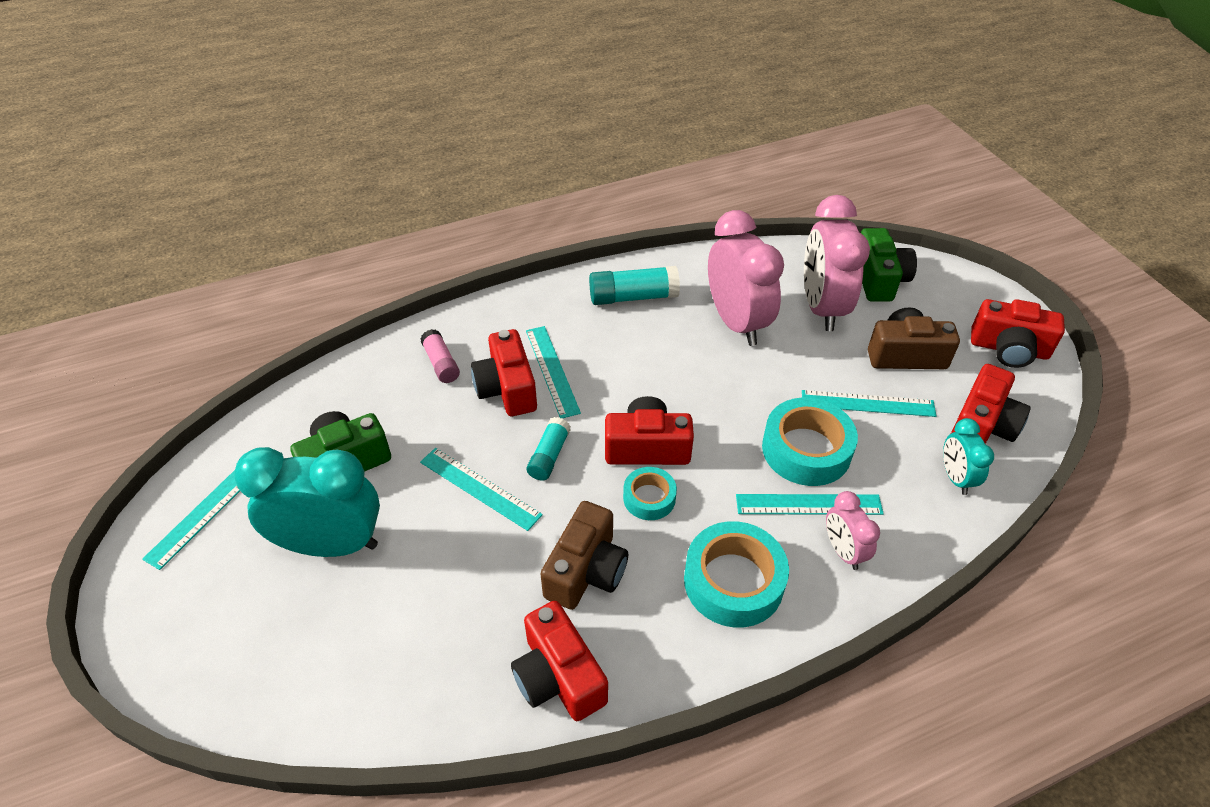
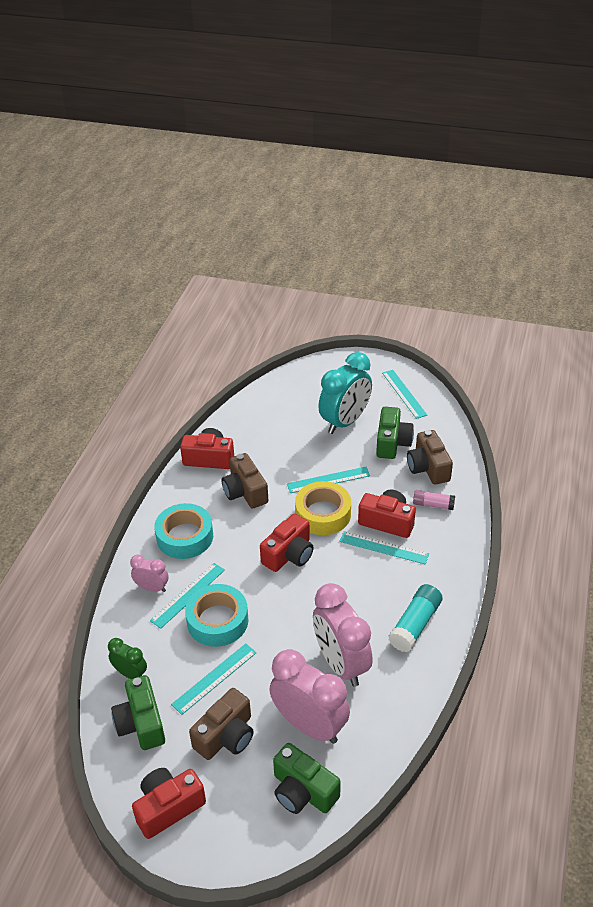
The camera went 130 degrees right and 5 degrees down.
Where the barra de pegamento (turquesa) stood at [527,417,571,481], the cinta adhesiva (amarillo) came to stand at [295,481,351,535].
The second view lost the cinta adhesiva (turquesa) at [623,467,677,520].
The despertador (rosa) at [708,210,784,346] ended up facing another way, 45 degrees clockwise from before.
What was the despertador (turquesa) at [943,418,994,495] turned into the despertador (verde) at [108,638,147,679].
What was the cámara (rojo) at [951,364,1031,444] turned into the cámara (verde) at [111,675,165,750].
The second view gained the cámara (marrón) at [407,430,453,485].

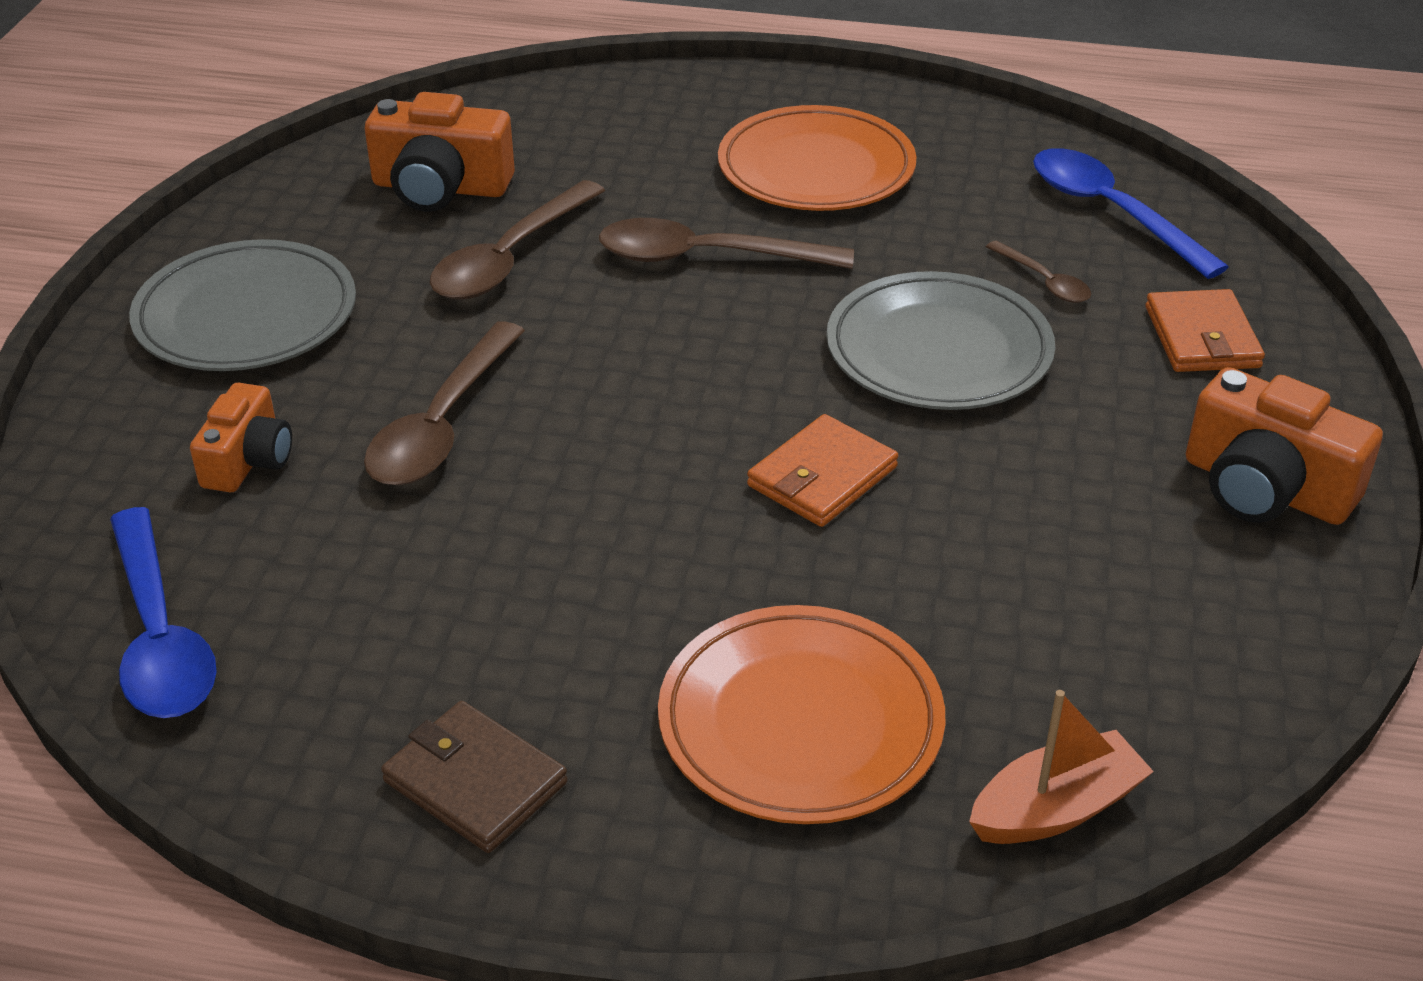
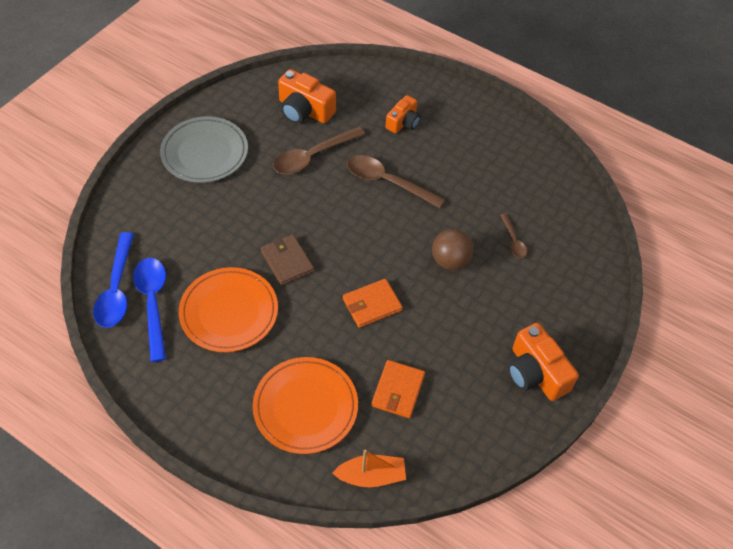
The camera went 20 degrees right and 15 degrees up.
The cámara (naranja) ended up elsewhere, having gone from [190,383,292,492] to [386,95,420,133].
The second view lost the cuchara (marrón) at [364,321,525,486].
The cartera (marrón) ended up elsewhere, having gone from [381,701,568,853] to [261,234,314,285].
The plato (naranja) ended up elsewhere, having gone from [718,105,917,211] to [179,267,278,352].
Where the plato (gris) stood at [826,271,1055,410], the pelota (marrón) came to stand at [432,229,474,270].
The cuchara (azul) ended up elsewhere, having gone from [1033,148,1229,279] to [133,258,166,362].
The cartera (naranja) ended up elsewhere, having gone from [1145,289,1265,372] to [371,360,425,418].

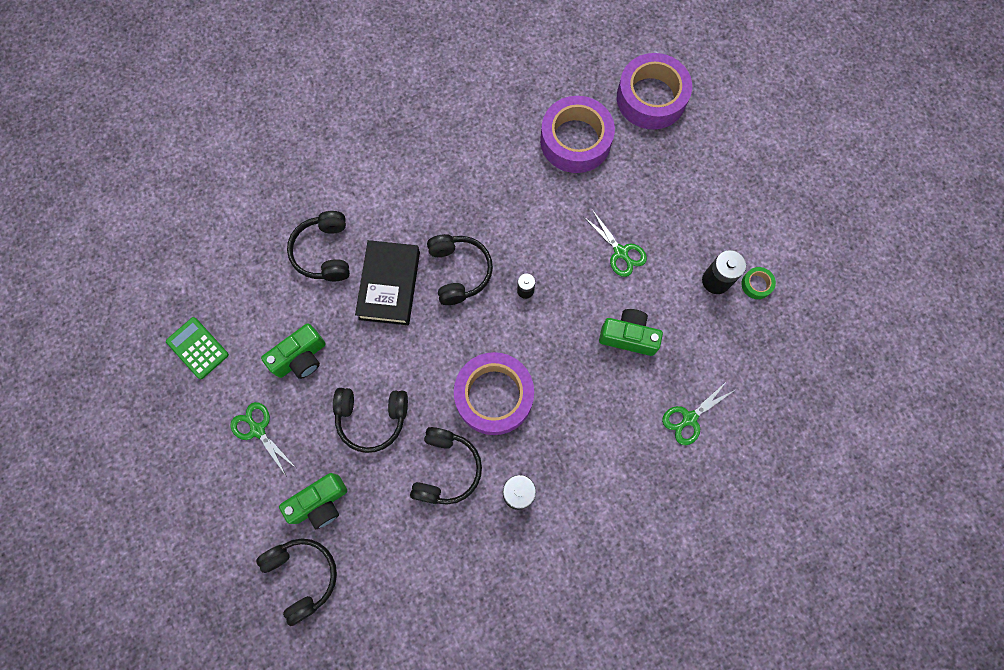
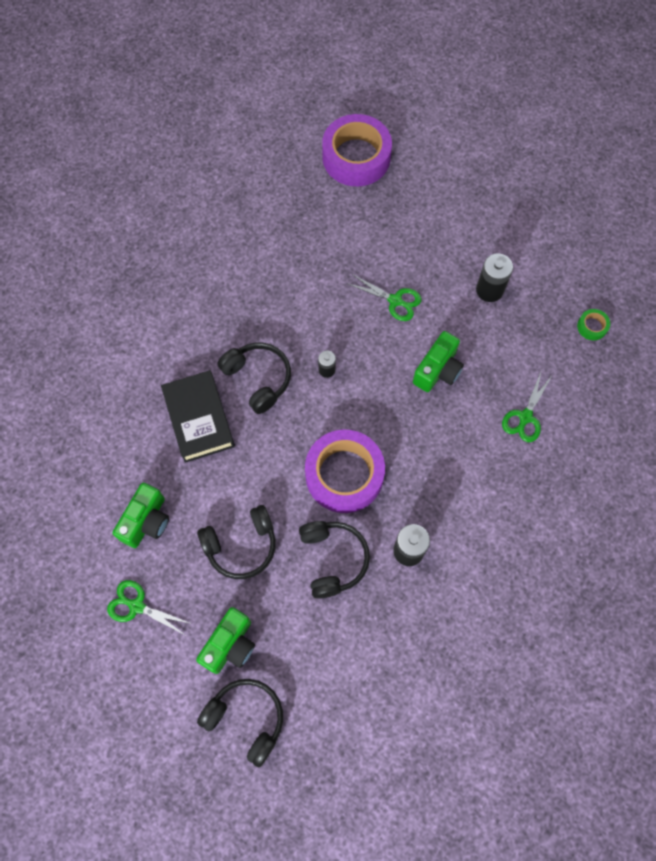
The camera went 25 degrees left and 5 degrees down.
The second view lost the calculadora (verde) at [166,317,229,379].
The second view lost the auriculares (negro) at [287,211,350,281].
The second view lost the cinta adhesiva (morado) at [540,96,615,173].
The cámara (verde) at [599,309,663,356] ended up facing another way, 135 degrees clockwise from before.
The cinta adhesiva (verde) ended up elsewhere, having gone from [741,267,776,299] to [577,309,610,340].

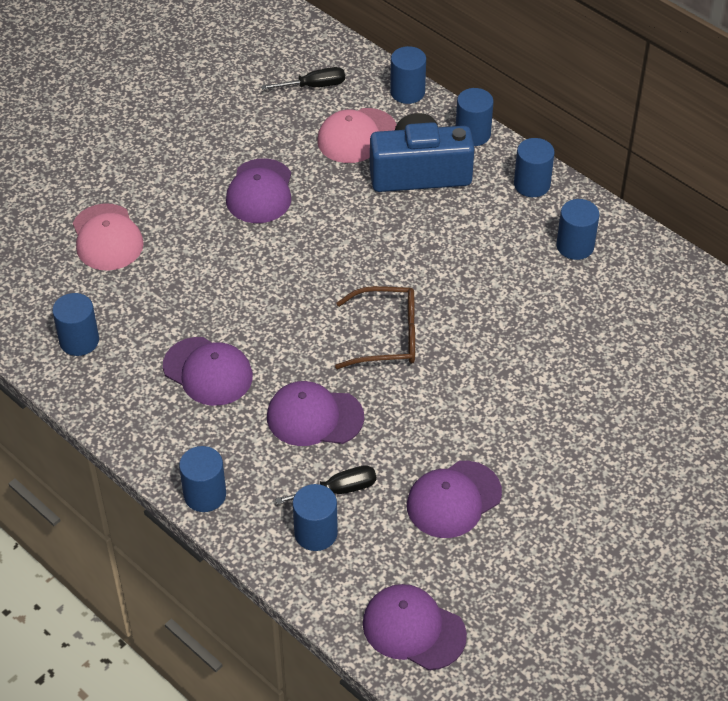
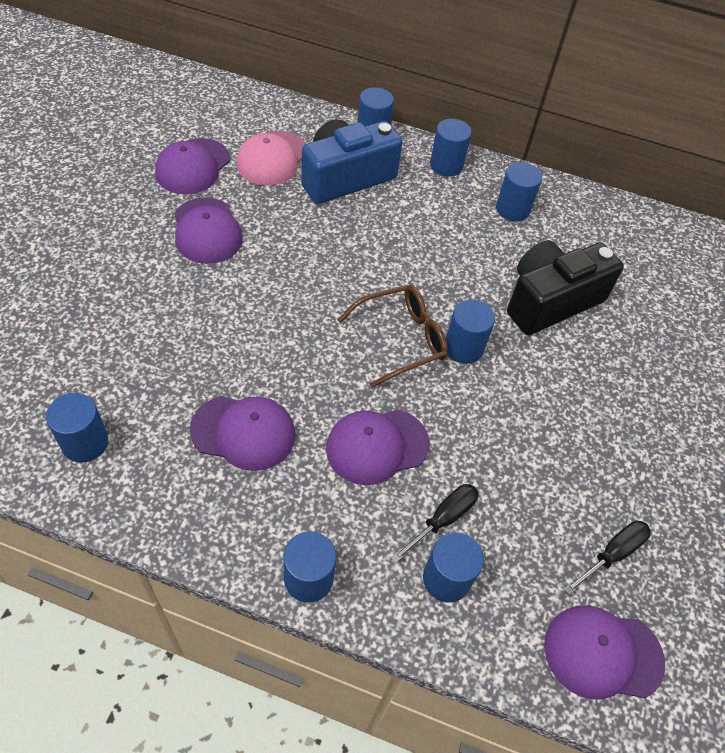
The camera went 30 degrees left and 5 degrees up.
The second view lost the gorra (rosa) at [73,203,144,271].
The destornillador (negro) ended up elsewhere, having gone from [261,67,345,90] to [564,521,651,595].
The cilindro (azul) ended up elsewhere, having gone from [390,46,426,104] to [446,299,495,364].
The gorra (morado) ended up elsewhere, having gone from [407,461,502,538] to [155,138,230,195].
The second view gained the cámara (negro) at [507,240,624,335].

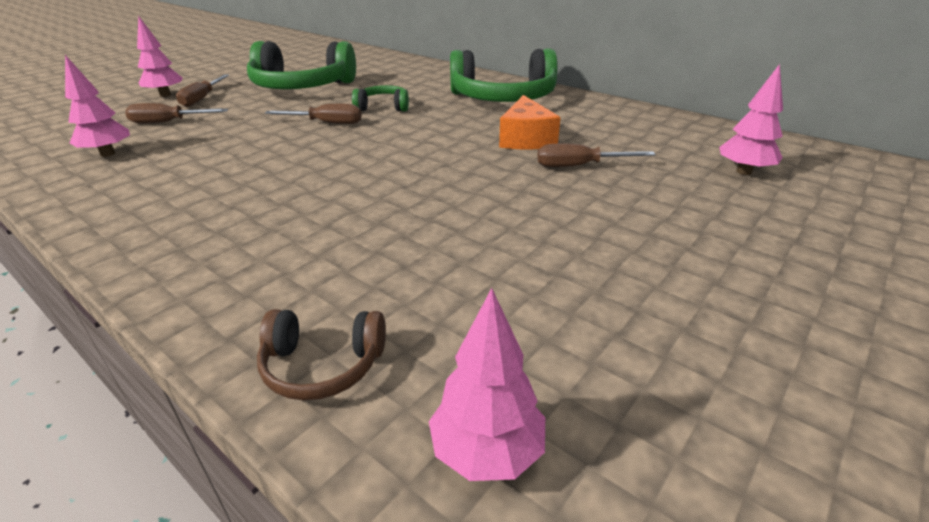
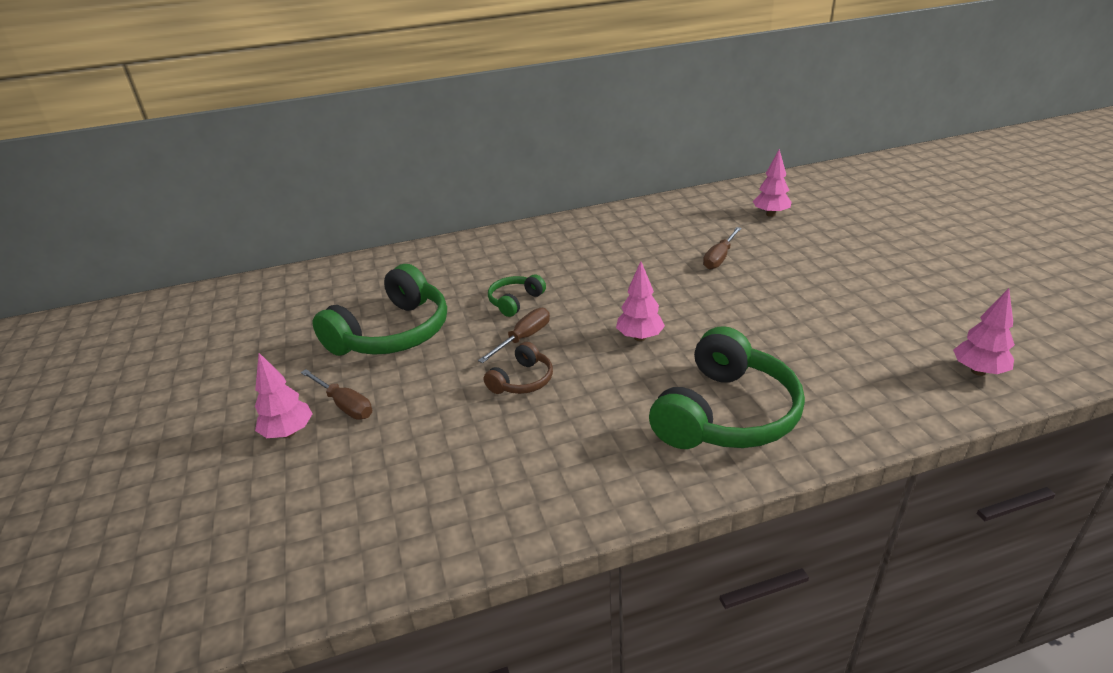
The camera went 55 degrees left and 0 degrees up.
The árbol (rosa) ended up elsewhere, having gone from [65,55,130,157] to [616,261,665,341].
The second view lost the destornillador (marrón) at [125,103,228,124].
The auriculares (marrón) ended up elsewhere, having gone from [257,309,386,401] to [484,342,553,394].
The auriculares (verde) ended up elsewhere, having gone from [450,48,558,102] to [649,326,805,449].
The second view lost the queso (naranja) at [499,95,561,149].

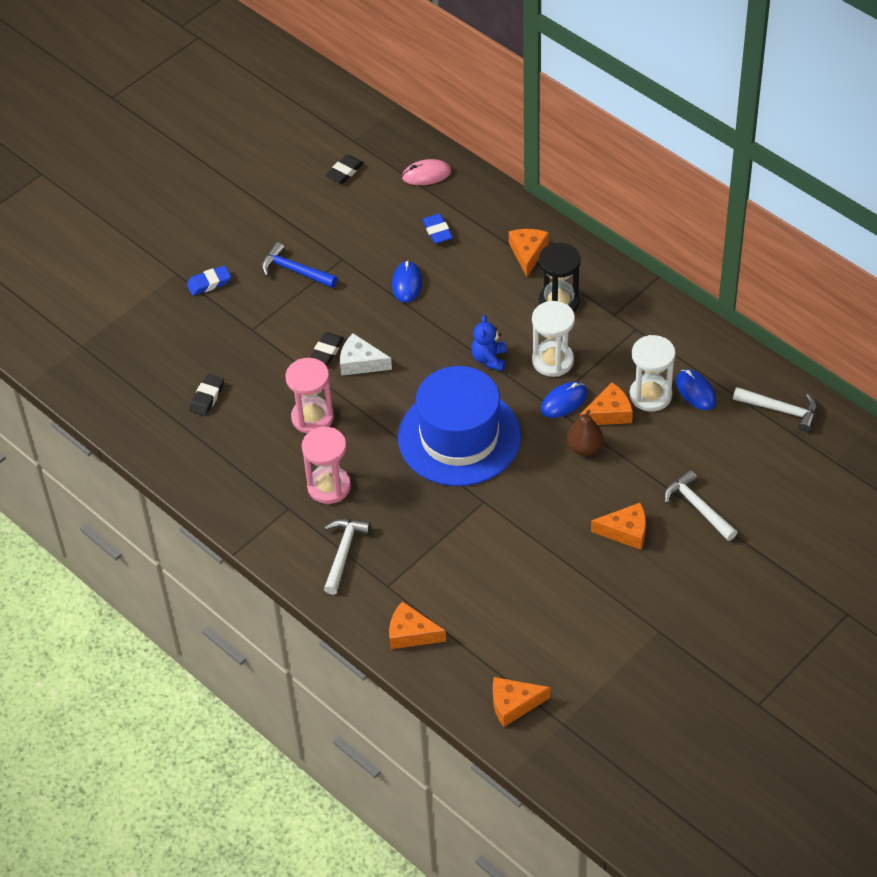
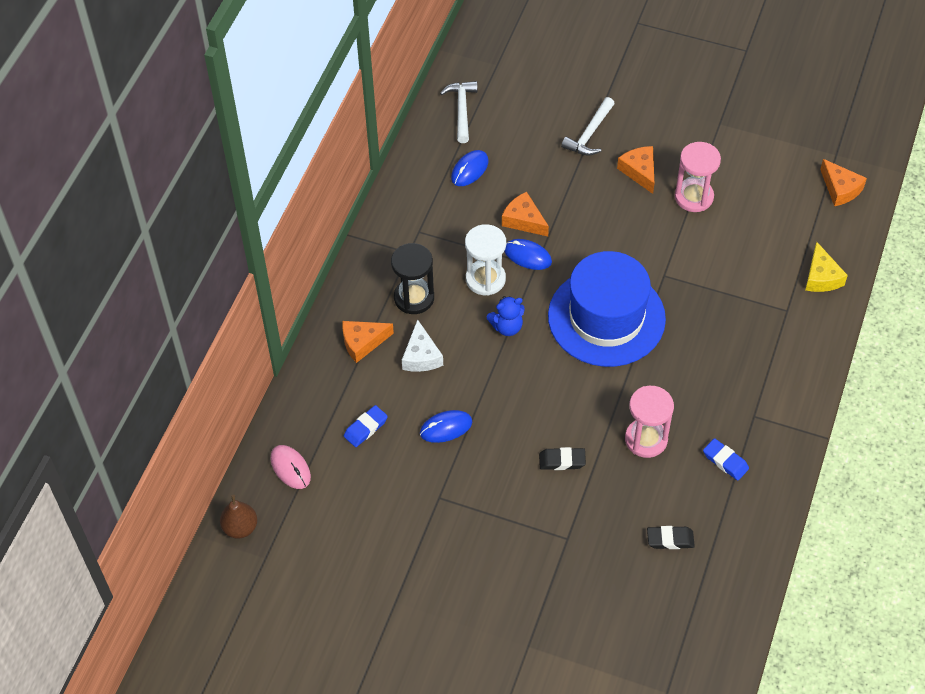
The camera went 115 degrees left and 5 degrees up.
The goma de borrar (azul) ended up elsewhere, having gone from [187,266,231,296] to [703,438,749,480].
The second view lost the martillo (azul) at [262,242,337,288].
The reloj de arena (rosa) ended up elsewhere, having gone from [302,427,351,504] to [675,142,721,212].
The second view lost the martillo (blanco) at [324,519,371,595].
The second view lost the goma de borrar (negro) at [326,155,364,184].
The queso (blanco) ended up elsewhere, having gone from [340,333,392,376] to [402,319,443,372].
What was the queso (naranja) at [389,601,446,649] turned into the queso (amarillo) at [805,242,848,292].
The pera (marrón) ended up elsewhere, having gone from [567,410,603,456] to [220,495,257,539].
The second view lost the reloj de arena (blanco) at [630,335,676,412].

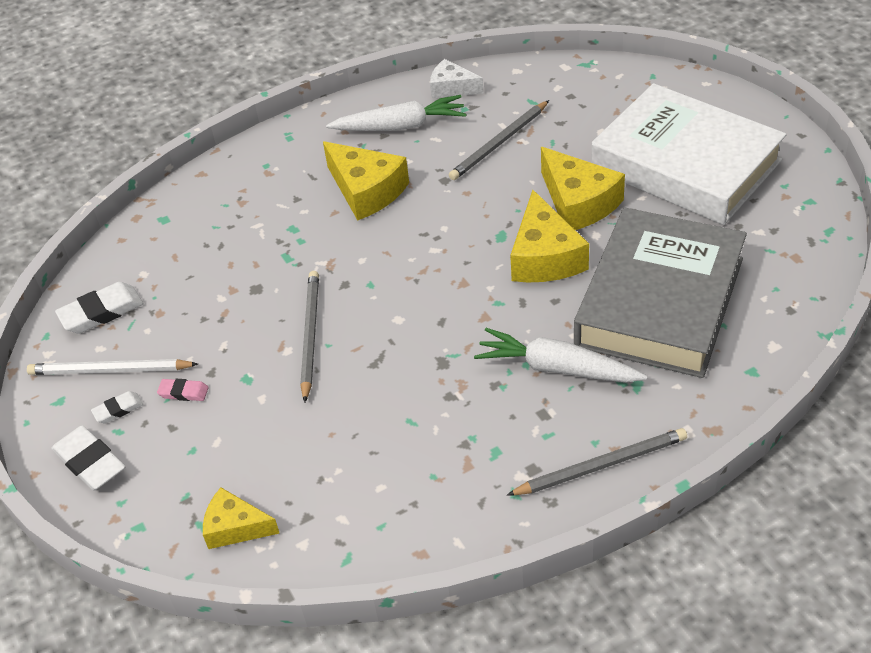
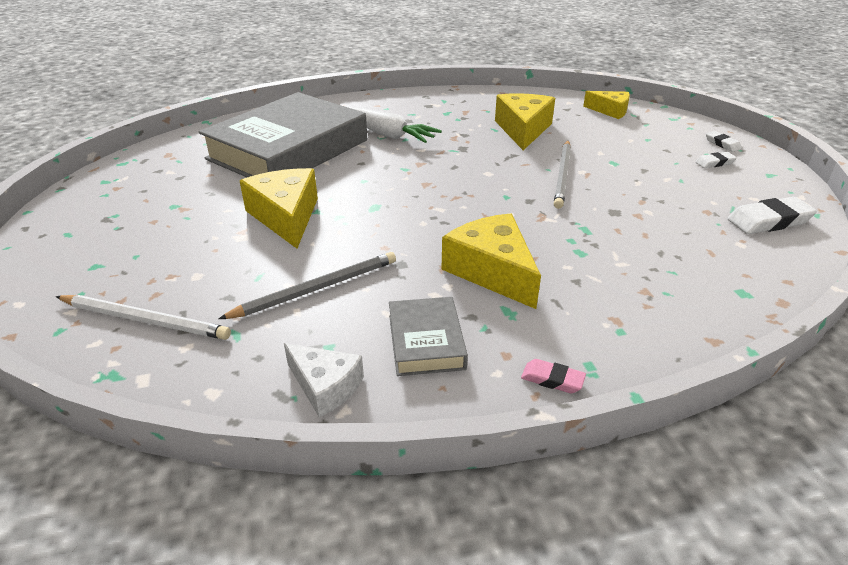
The camera went 170 degrees left and 10 degrees down.
The lápiz (blanco) ended up elsewhere, having gone from [27,359,198,375] to [56,295,231,340].
The size of the goma de borrar (blanco) at [51,425,125,491] changed by a factor of 0.55.
The goma de borrar (rosa) ended up elsewhere, having gone from [157,379,209,401] to [521,359,586,393].
Where the zanahoria (blanco) stood at [326,95,466,131], the libro (gris) came to stand at [389,297,468,376].
The second view lost the lápiz (gris) at [507,428,687,496].
The queso (amarillo) ended up elsewhere, having gone from [510,190,589,282] to [495,93,555,150].
The second view lost the libro (blanco) at [591,83,787,225].

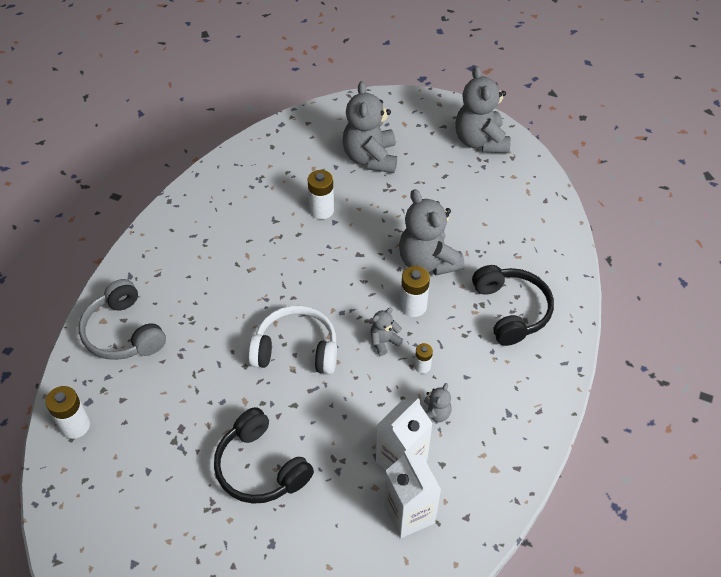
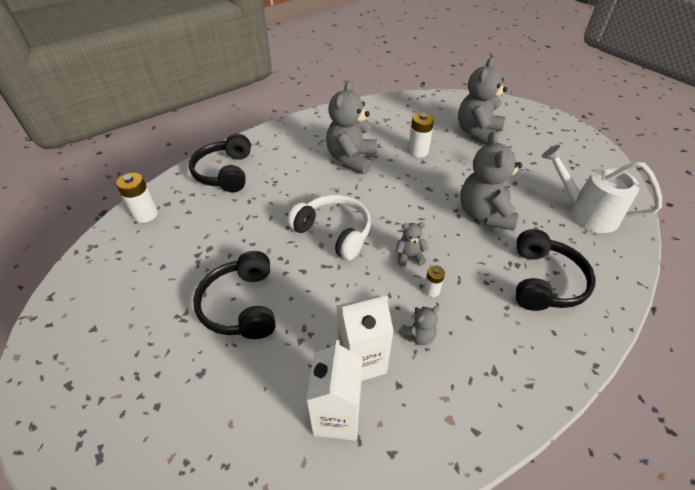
The camera went 30 degrees right and 5 degrees down.
What was the auriculares (gris) at [79,279,166,360] turned into the auriculares (negro) at [189,134,251,193].
The second view lost the pila (blanco) at [400,266,430,317].
The osito (gris) ended up elsewhere, having gone from [455,66,511,153] to [326,80,377,174].
The second view gained the regadera (blanco) at [541,145,662,233].

